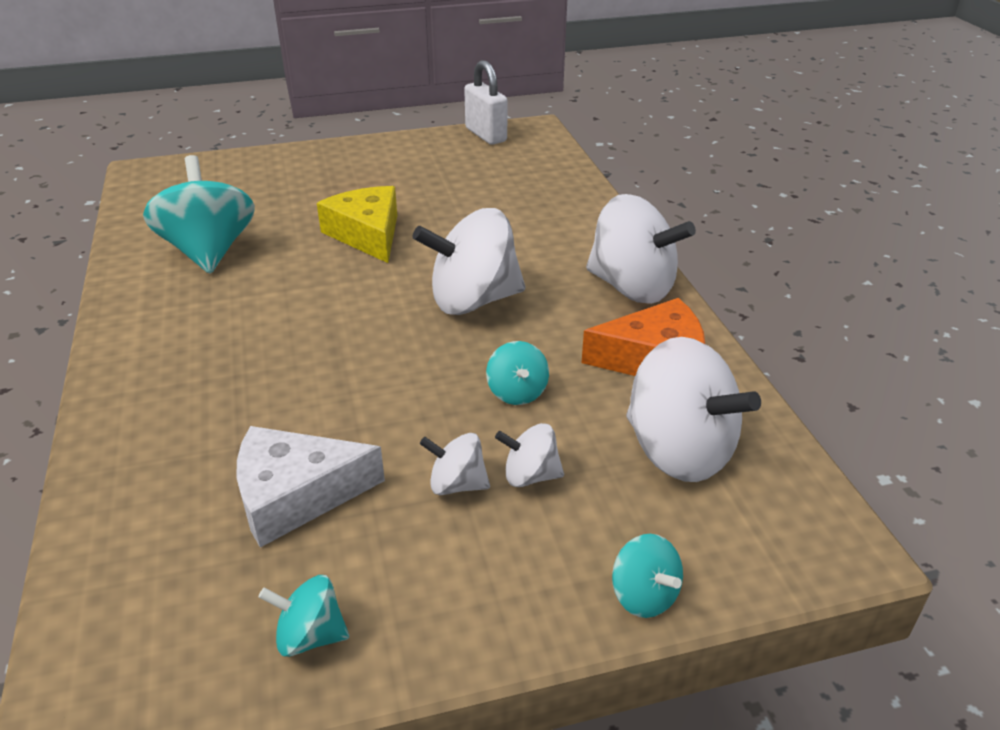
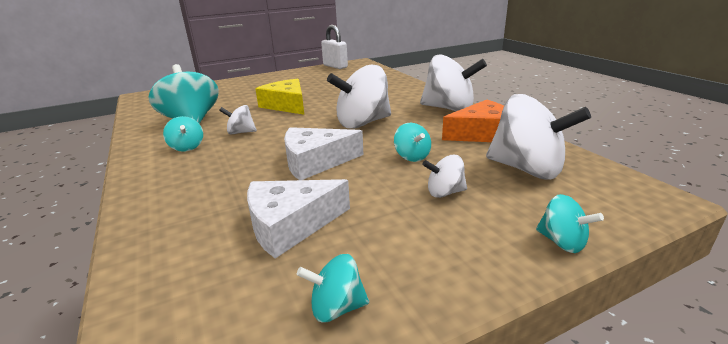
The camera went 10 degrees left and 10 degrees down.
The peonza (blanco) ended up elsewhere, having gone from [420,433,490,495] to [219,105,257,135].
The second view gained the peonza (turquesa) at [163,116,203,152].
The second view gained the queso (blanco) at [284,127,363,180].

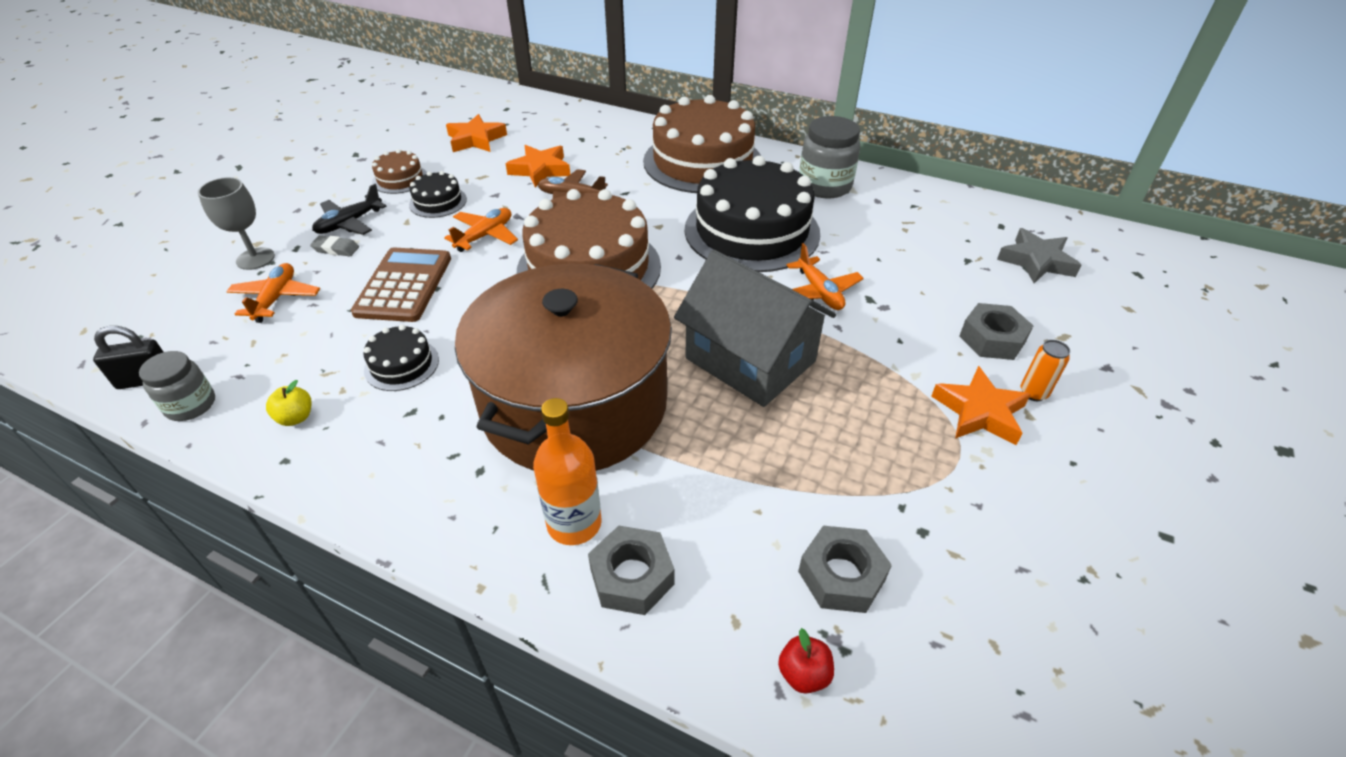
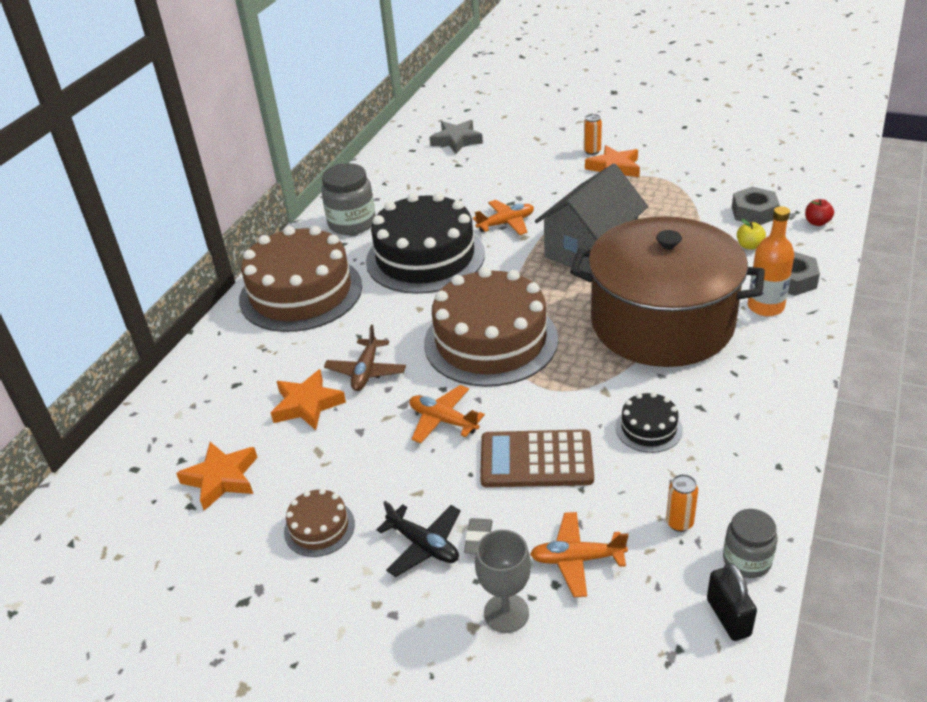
The camera went 90 degrees left and 5 degrees down.
The manzana (amarillo) ended up elsewhere, having gone from [266,380,312,426] to [737,219,766,250].
The second view lost the tarta (negro) at [409,171,467,218].
The second view lost the tuerca (gris) at [959,303,1033,360].
The second view gained the lata (naranja) at [666,474,698,532].

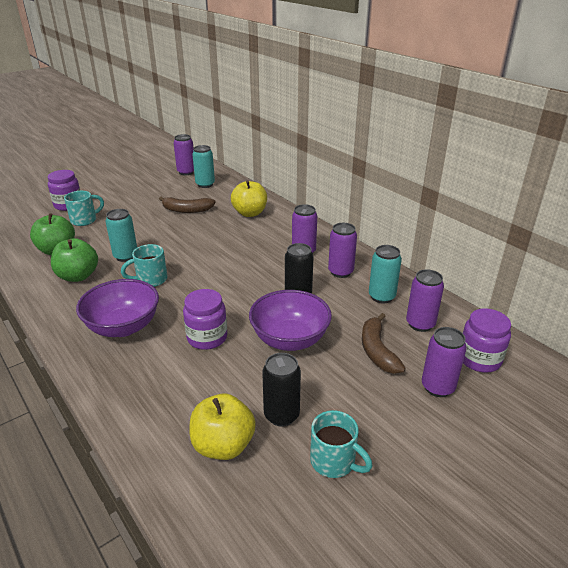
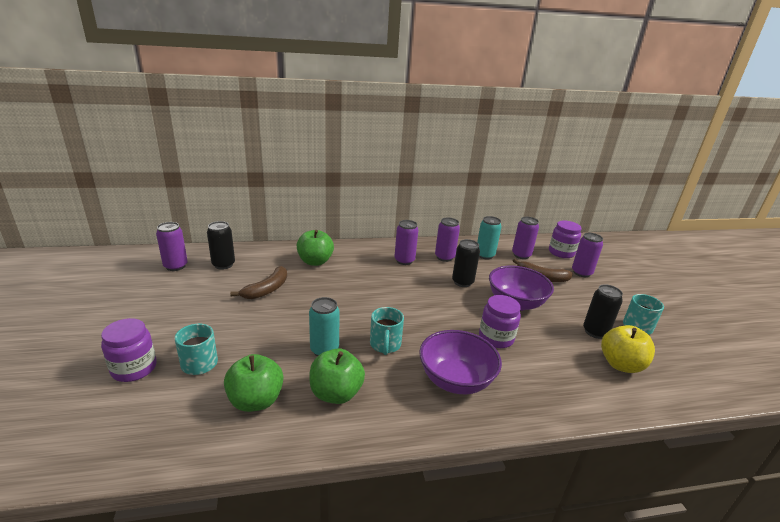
The camera went 65 degrees left and 5 degrees down.
What was the lata (turquesa) at [192,145,215,188] turned into the lata (negro) at [207,221,235,270].
What was the manzana (amarillo) at [231,180,267,217] turned into the manzana (verde) at [296,230,334,266].

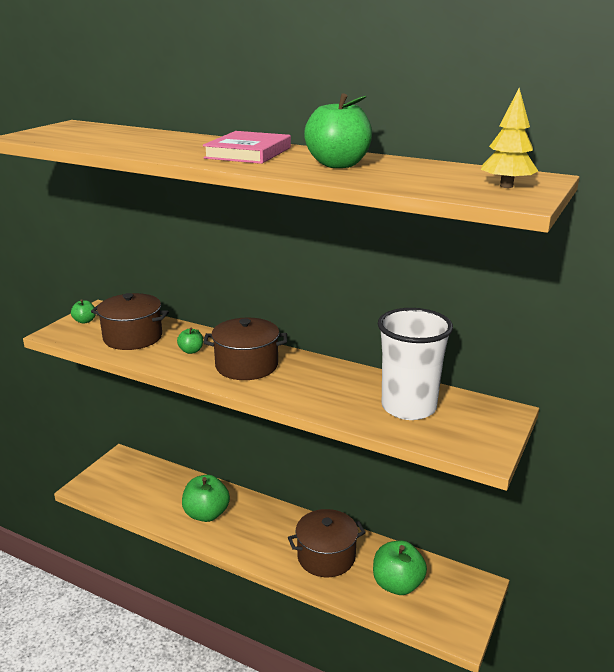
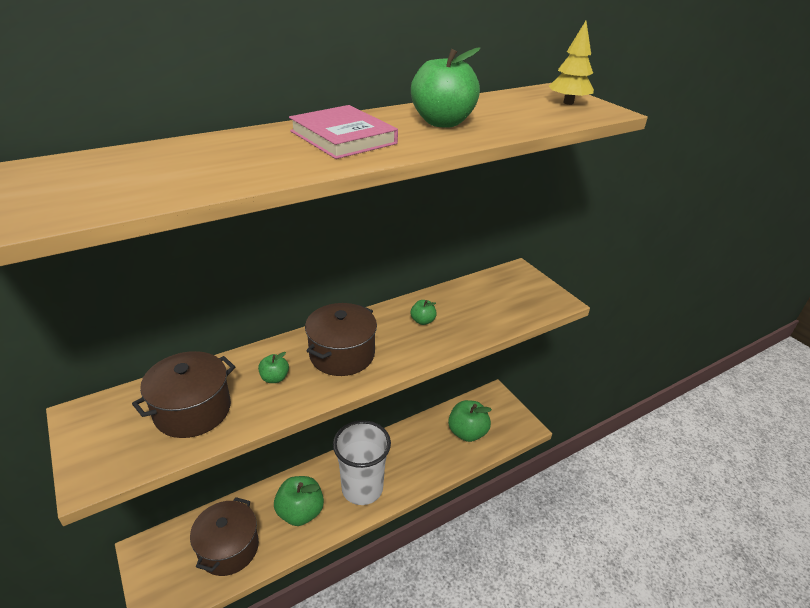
The camera went 60 degrees left and 10 degrees up.
The manzana (verde) ended up elsewhere, having gone from [71,299,96,324] to [411,300,437,325].
The olla (marrón) ended up elsewhere, having gone from [288,509,366,577] to [190,497,259,576].
The vaso (blanco) ended up elsewhere, having gone from [378,308,453,420] to [333,420,391,505].

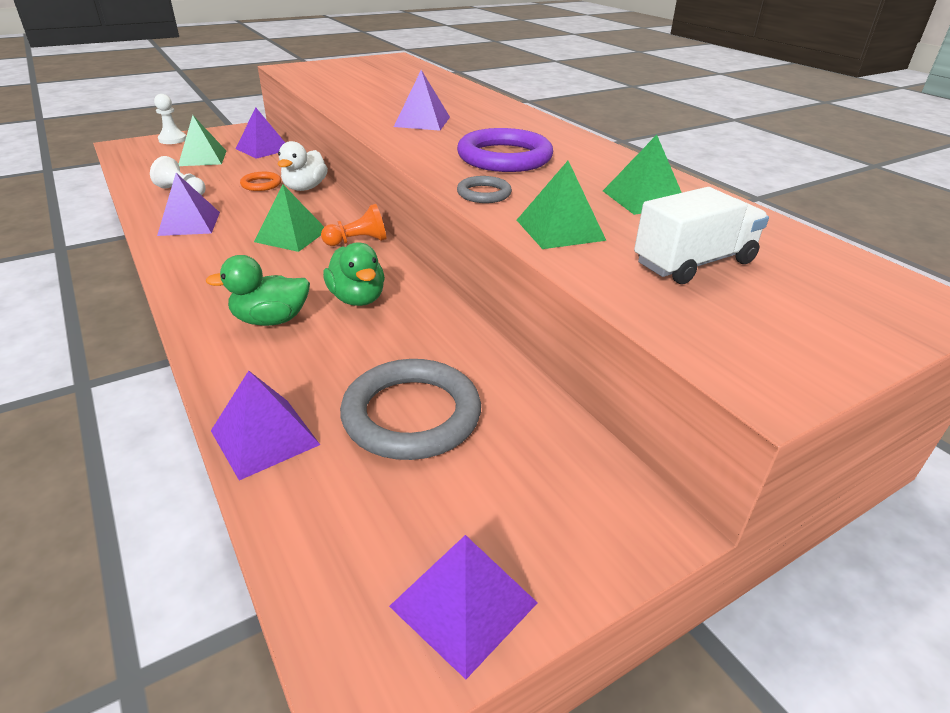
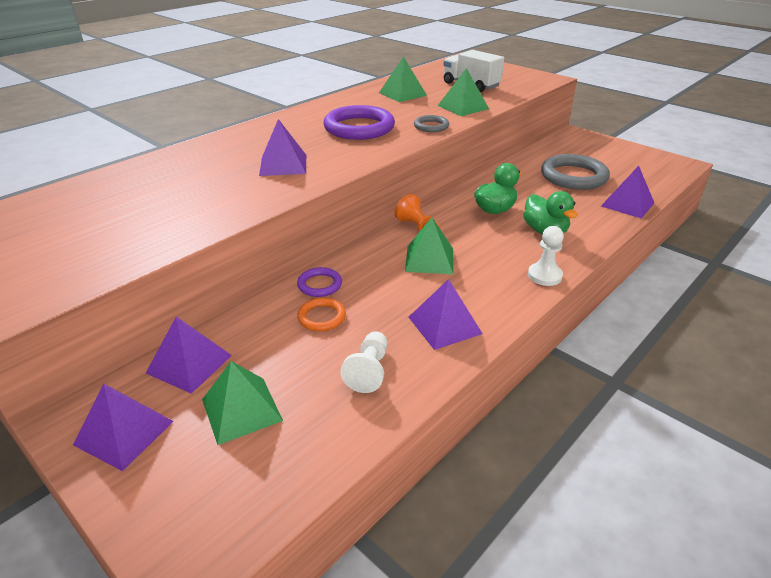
The camera went 105 degrees left and 0 degrees up.
The peón (blanco) ended up elsewhere, having gone from [154,94,186,144] to [528,226,564,286].
Where the pato (blanco) stood at [277,141,328,191], the anillo (morado) came to stand at [297,267,342,297].
The pirámide (morado) ended up elsewhere, having gone from [389,535,538,679] to [73,384,174,471].

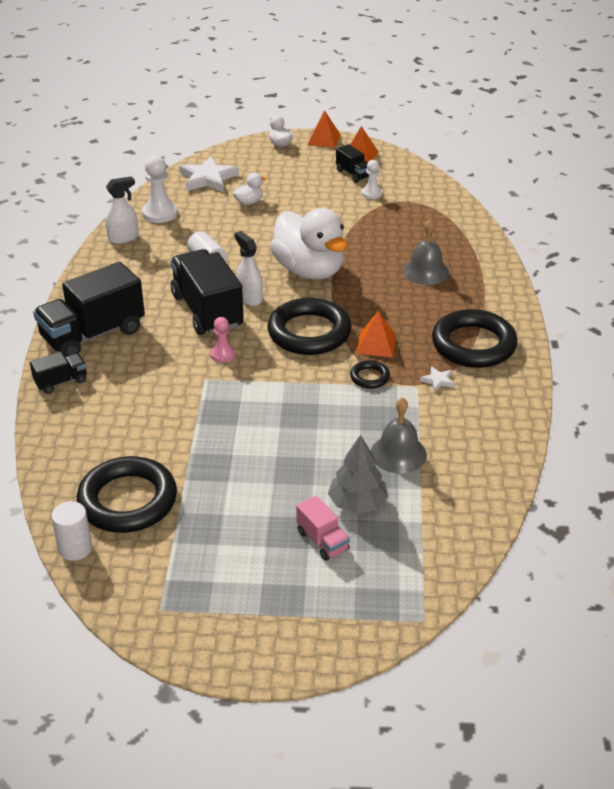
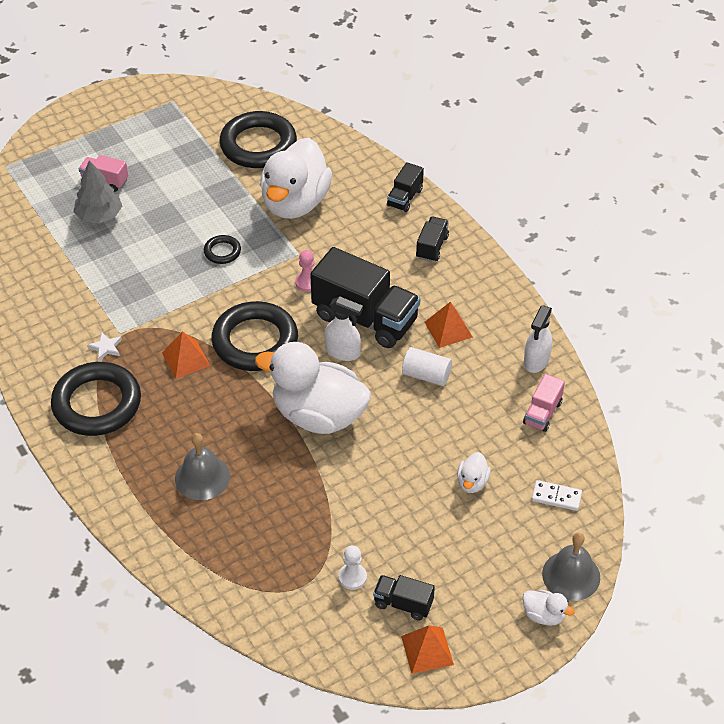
The camera went 145 degrees right and 10 degrees up.
The size of the camión (negro) at [33,262,145,357] changed by a factor of 0.48.
The second view lost the cilindro (blanco) at [51,501,92,561].
Where the peón (blanco) stood at [142,155,178,223], the camión (rosa) came to stand at [523,374,565,432].
Where the estrella (blanco) stood at [179,156,239,192], the ficha de dominó (blanco) came to stand at [532,480,582,511].
The pirámide (naranja) ended up elsewhere, having gone from [307,110,341,148] to [424,302,473,348].
The anillo (negro) ended up elsewhere, having gone from [350,360,390,389] to [204,235,241,264].
The campana (gris) ended up elsewhere, having gone from [371,397,427,473] to [542,533,600,601].
The second view gained the pato (blanco) at [260,138,332,219].

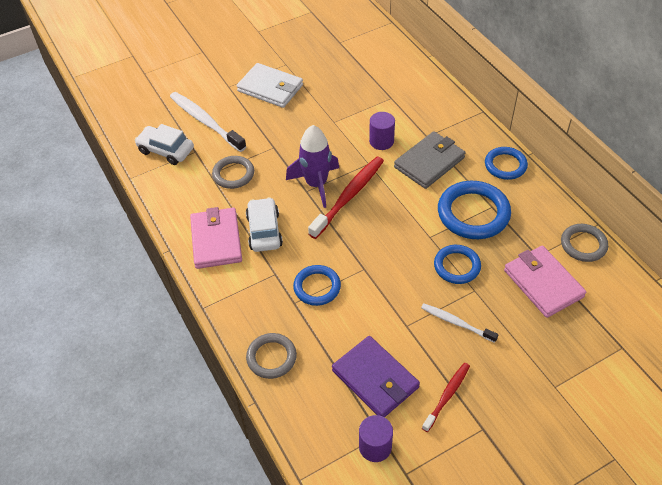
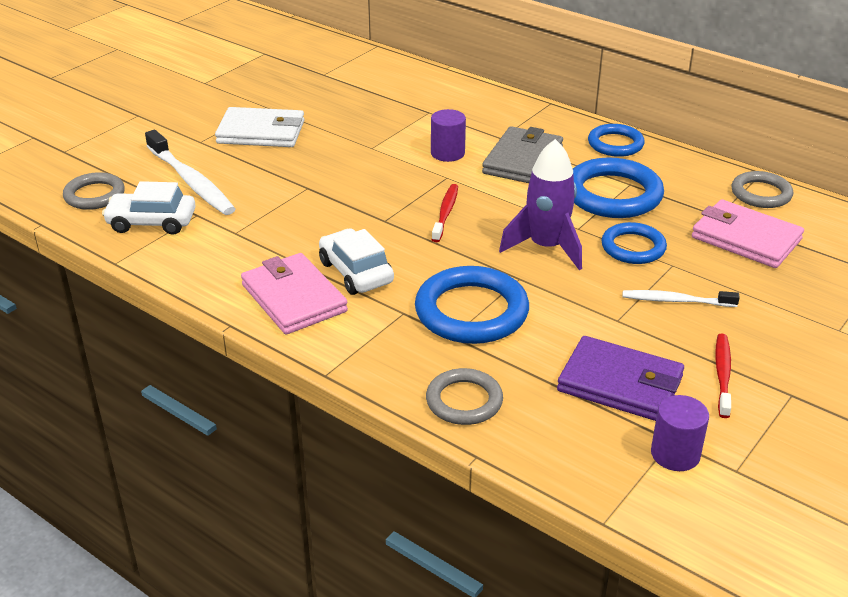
The camera went 25 degrees left and 15 degrees down.
The cepillo de dientes (blanco) at [170,92,246,152] ended up facing another way, 150 degrees counterclockwise from before.
The anillo (gris) ended up elsewhere, having gone from [212,156,254,189] to [63,172,125,210].
The cohete (morado) ended up elsewhere, having gone from [286,125,339,208] to [499,139,582,270].
The size of the anillo (azul) at [293,265,341,306] changed by a factor of 1.63.
The size of the cepillo de dientes (rojo) at [308,156,384,239] changed by a factor of 0.59.

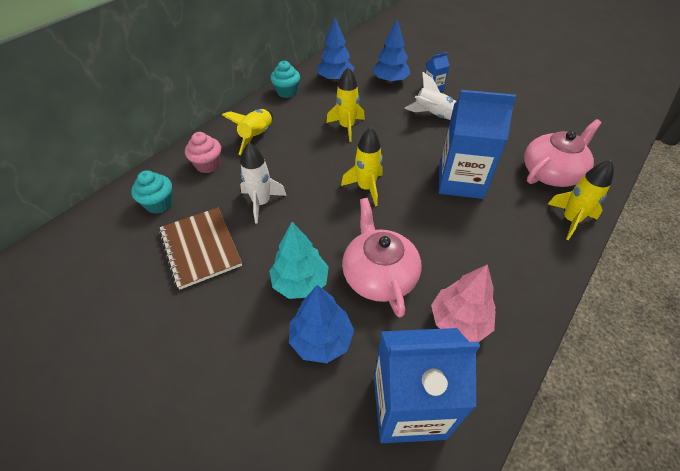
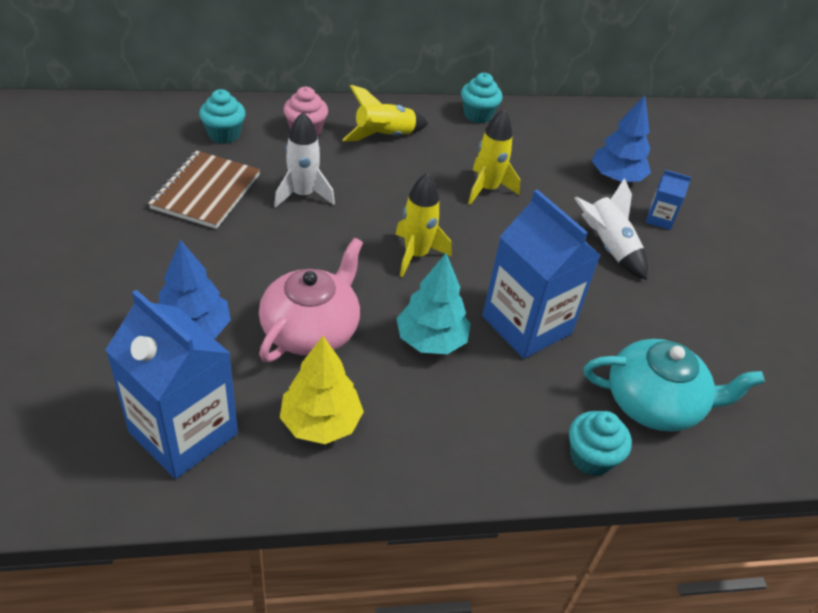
The camera went 40 degrees right and 5 degrees down.
The árbol (turquesa) ended up elsewhere, having gone from [269,222,329,299] to [396,253,471,354].
The second view lost the árbol (azul) at [317,18,354,82].
What was the árbol (rosa) at [431,264,496,342] turned into the árbol (amarillo) at [280,336,364,444].
What was the tetera (rosa) at [524,119,602,187] turned into the tetera (turquesa) at [584,339,765,432].
Where the cohete (amarillo) stood at [548,160,614,240], the magdalena (turquesa) came to stand at [569,411,632,476].

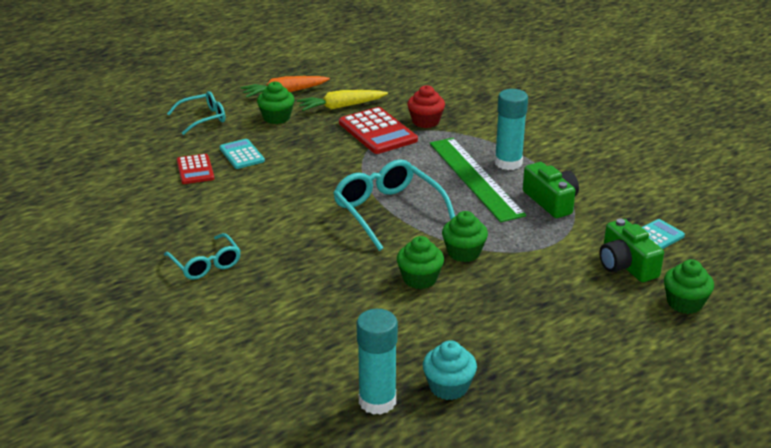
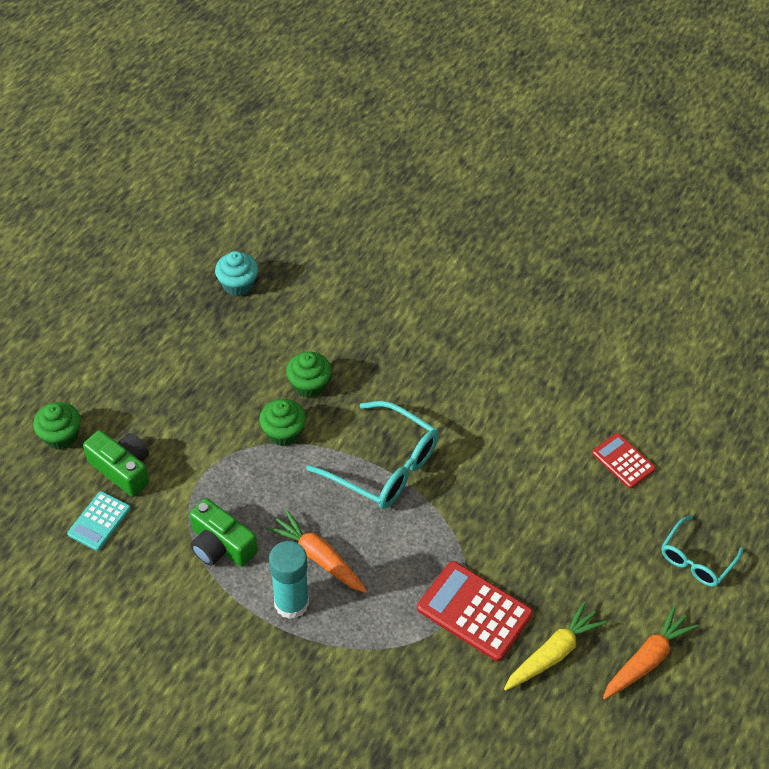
The camera went 155 degrees right and 20 degrees up.
The second view lost the gafas (turquesa) at [164,233,241,280].
The second view lost the calculadora (turquesa) at [219,139,265,169].
The second view lost the magdalena (verde) at [257,81,295,124].
The second view lost the barra de pegamento (turquesa) at [357,309,398,415].
The second view lost the magdalena (rojo) at [407,85,445,128].
Where the regla (verde) stood at [430,138,526,222], the zanahoria (naranja) came to stand at [266,509,367,593].

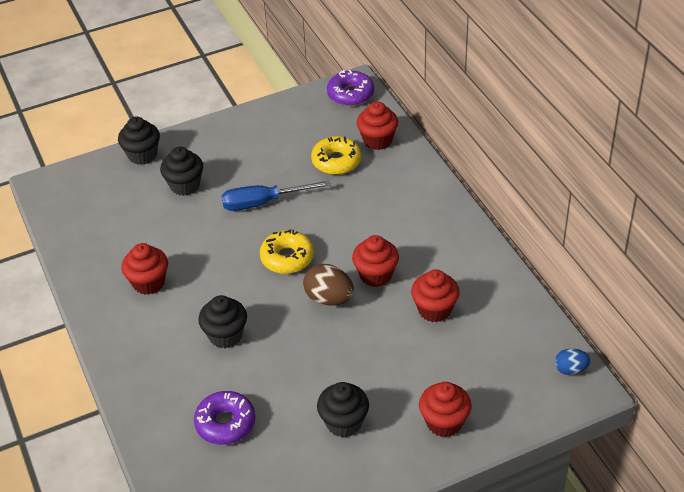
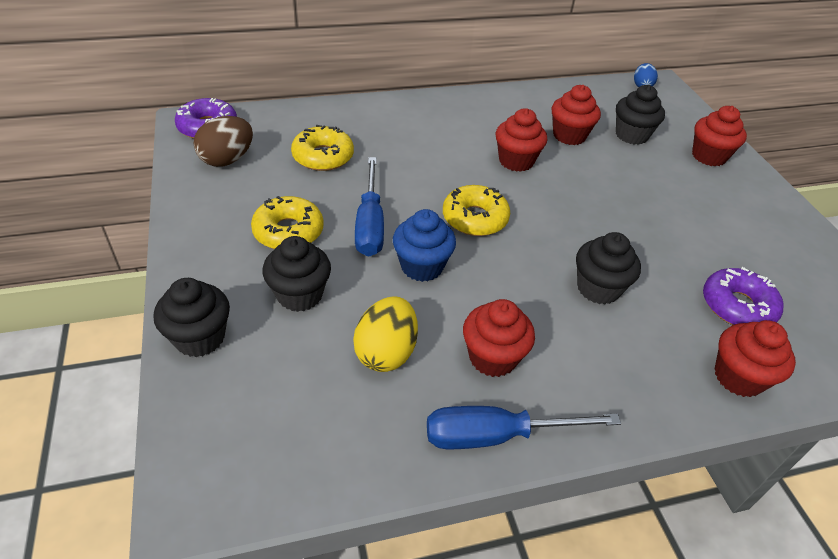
The camera went 85 degrees left and 0 degrees up.
The huevo (marrón) ended up elsewhere, having gone from [303,264,354,306] to [194,116,253,167].
The magdalena (negro) ended up elsewhere, having gone from [317,382,369,437] to [616,85,665,145].
The magdalena (rojo) ended up elsewhere, having gone from [357,102,398,150] to [715,320,796,397].
The second view gained the rosquilla (amarillo) at [251,196,324,249].
The second view gained the huevo (amarillo) at [353,296,418,372].
The second view gained the magdalena (azul) at [393,209,456,282].
The second view gained the destornillador (azul) at [427,406,621,449].

